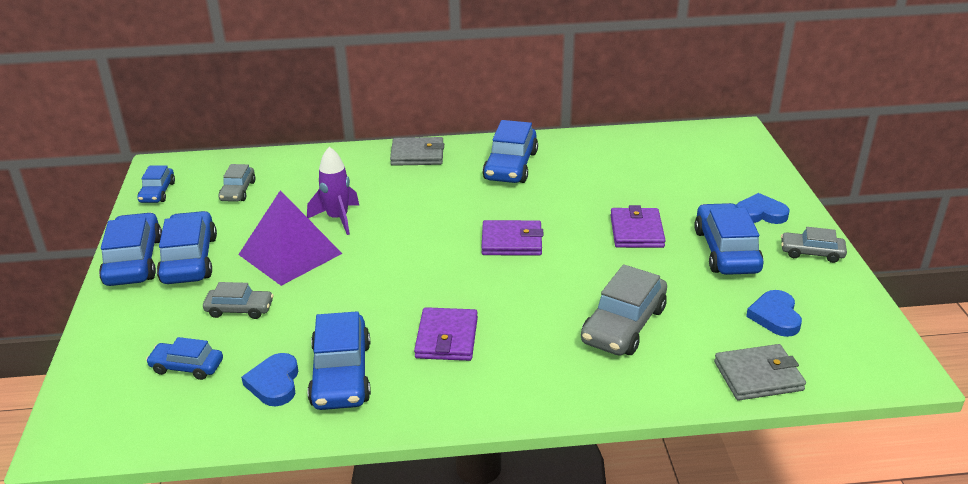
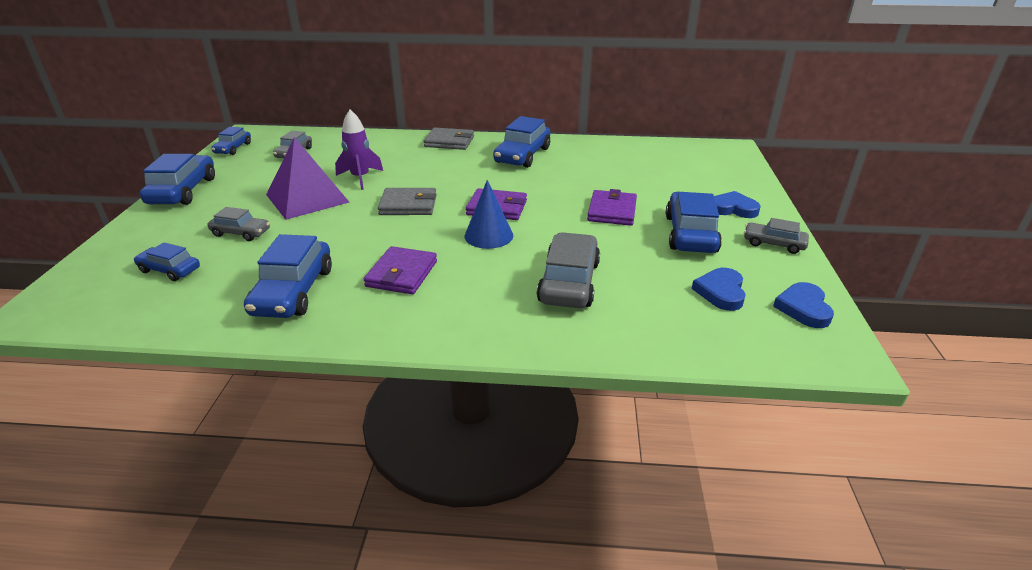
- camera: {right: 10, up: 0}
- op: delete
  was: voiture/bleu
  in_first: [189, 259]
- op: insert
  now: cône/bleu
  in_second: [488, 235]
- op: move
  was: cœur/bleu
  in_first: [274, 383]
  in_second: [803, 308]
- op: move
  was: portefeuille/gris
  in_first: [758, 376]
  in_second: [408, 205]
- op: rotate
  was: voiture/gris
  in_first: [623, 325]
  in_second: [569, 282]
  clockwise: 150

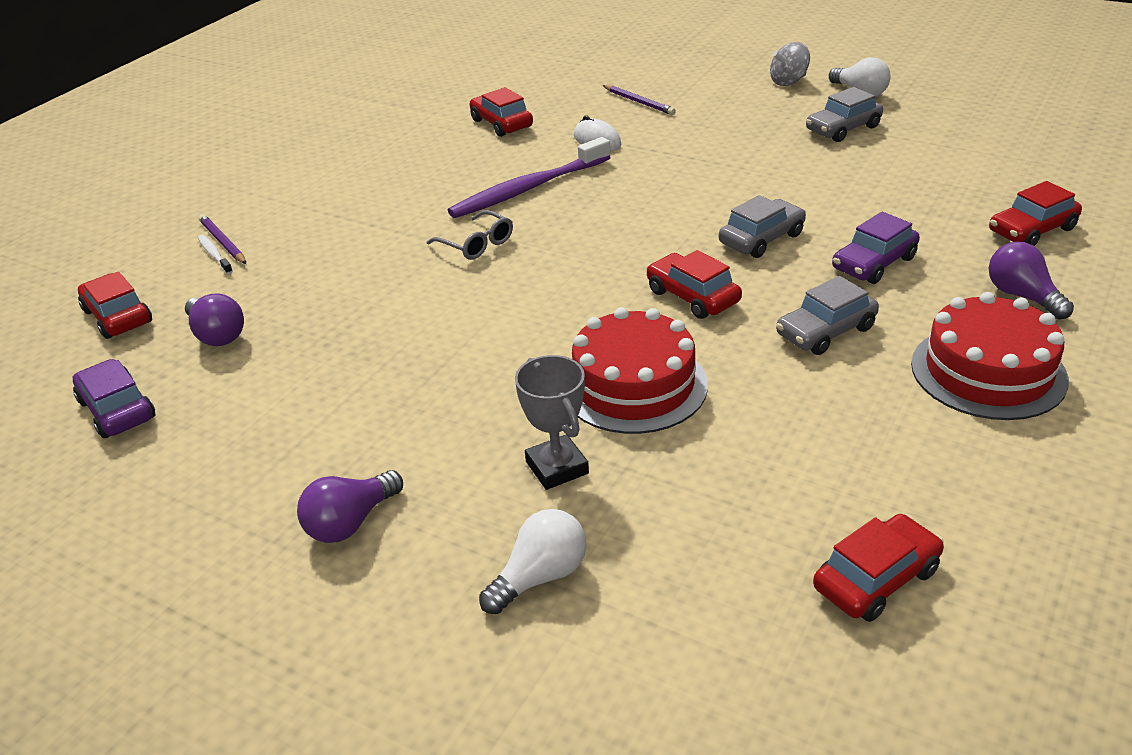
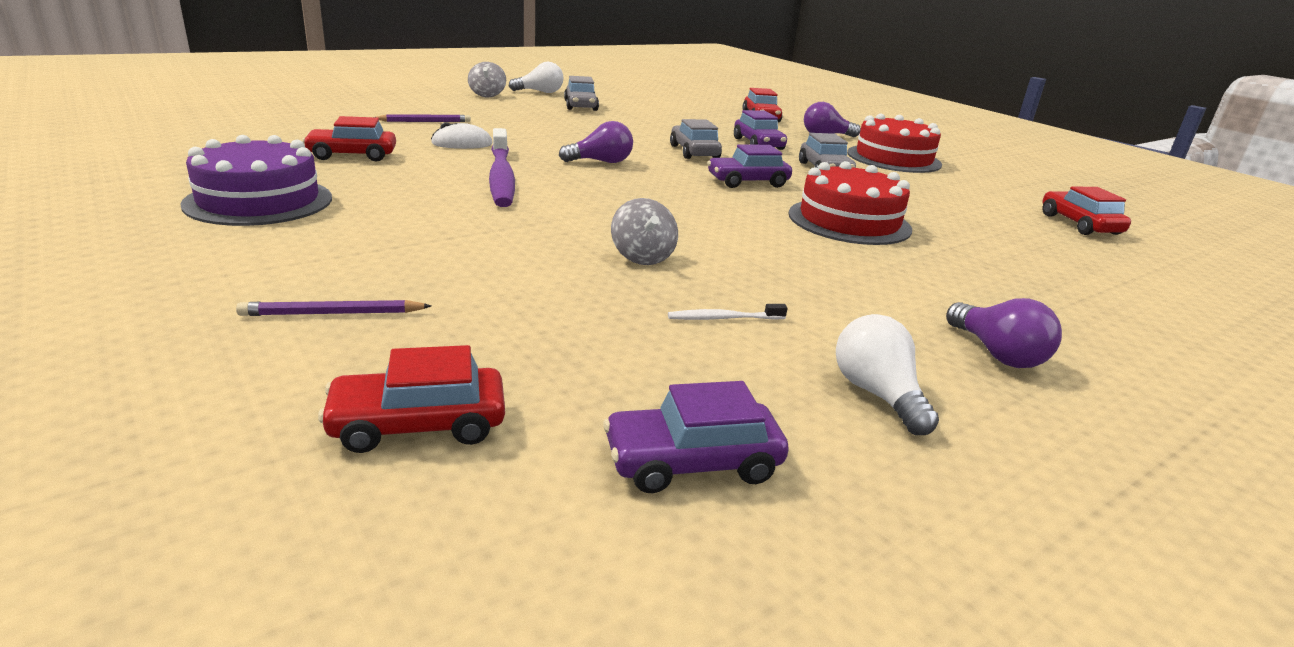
- camera: {right: -70, up: -10}
- op: delete
  was: lunettes/gris
  in_first: [477, 244]
- op: delete
  was: trophée/gris
  in_first: [557, 468]
- op: insert
  now: gâteau/violet
  in_second: [259, 201]
- op: insert
  now: toupie/gris
  in_second: [642, 257]
- op: move
  was: ampoule/violet
  in_first: [217, 335]
  in_second: [601, 162]
- op: move
  was: brosse à dents/blanc
  in_first: [214, 255]
  in_second: [723, 318]
- op: move
  was: ampoule/blanc
  in_first: [540, 577]
  in_second: [877, 394]
- op: recolor
  was: voiture/rouge
  now: voiture/violet
  in_first: [692, 296]
  in_second: [747, 182]

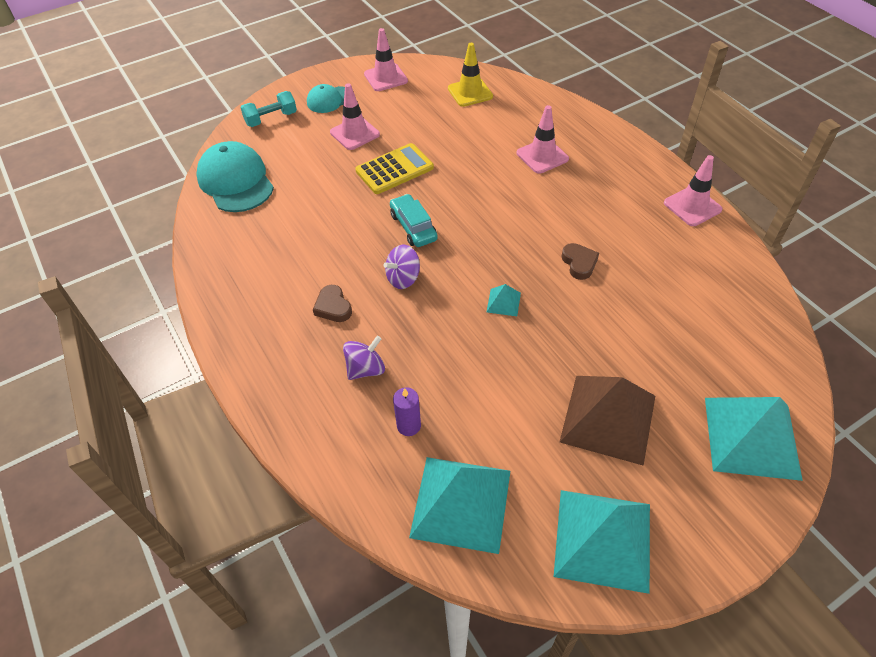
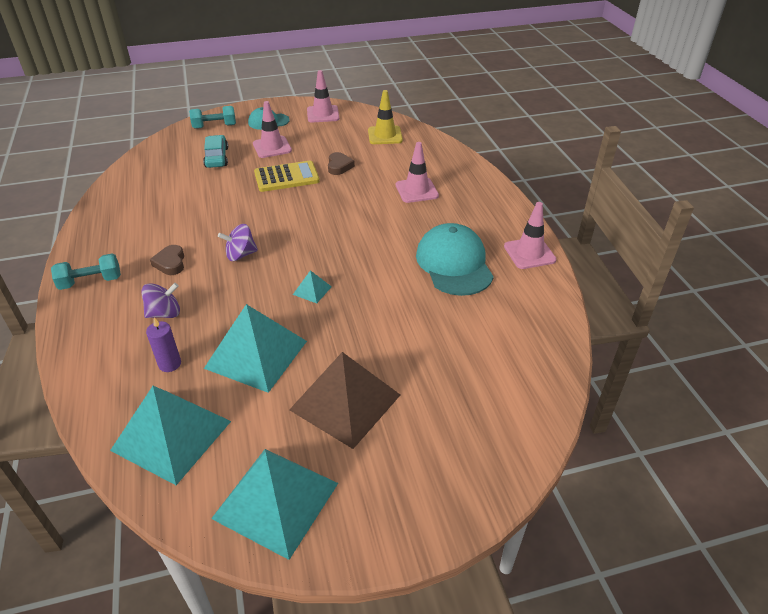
- camera: {right: 15, up: -10}
- op: insert
  now: haltère/turquoise
  in_second: [91, 282]
- op: move
  was: casquette/turquoise
  in_first: [235, 181]
  in_second: [454, 264]
- op: move
  was: voiture/turquoise
  in_first: [413, 227]
  in_second: [217, 157]
- op: move
  was: cœur/marron
  in_first: [579, 263]
  in_second: [339, 166]
- op: move
  was: pyramide/turquoise
  in_first: [751, 437]
  in_second: [256, 354]

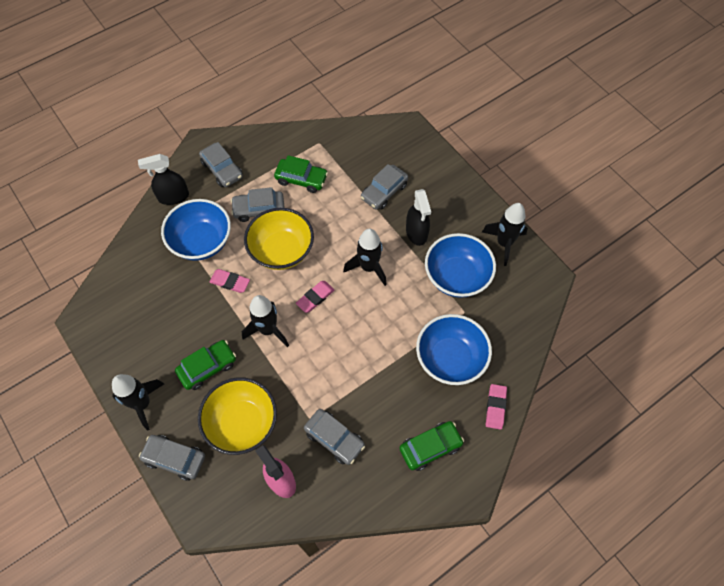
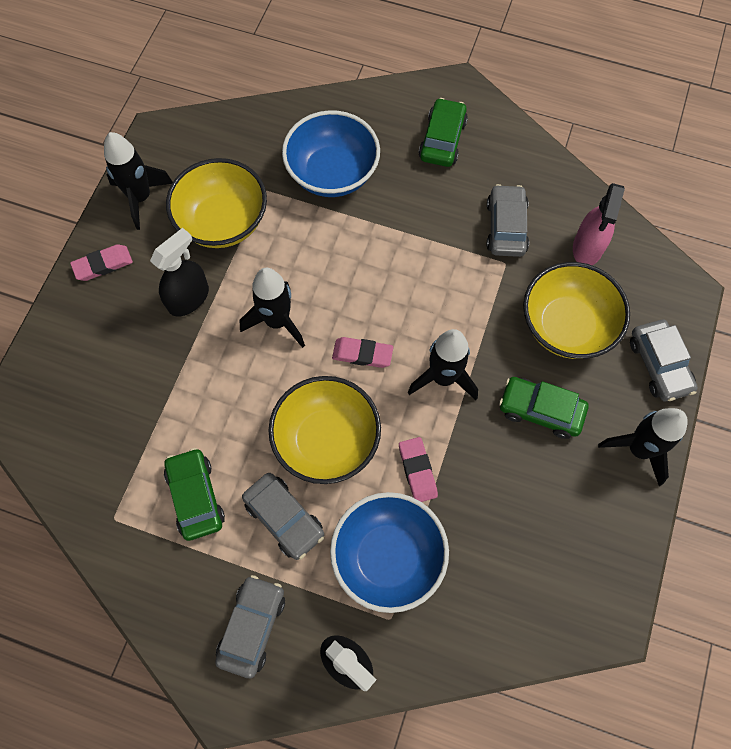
- camera: {right: -125, up: 5}
- op: delete
  was: voiture/gris
  in_first: [384, 191]
- op: move
  was: gomme/rose
  in_first: [495, 407]
  in_second: [103, 265]
- op: recolor
  was: bol/bleu
  now: bol/jaune
  in_first: [456, 276]
  in_second: [223, 221]
- op: rotate
  was: voiture/vert
  in_first: [430, 447]
  in_second: [442, 140]
  clockwise: 75

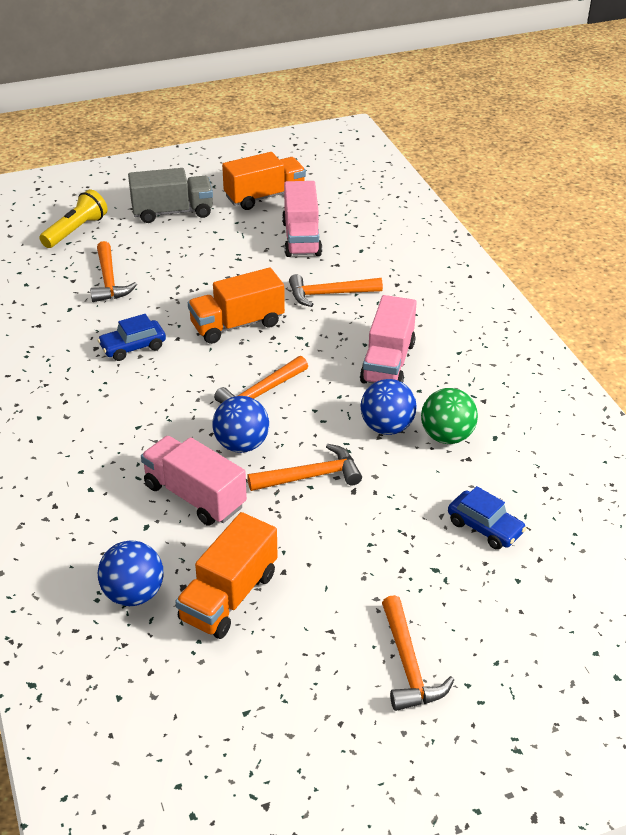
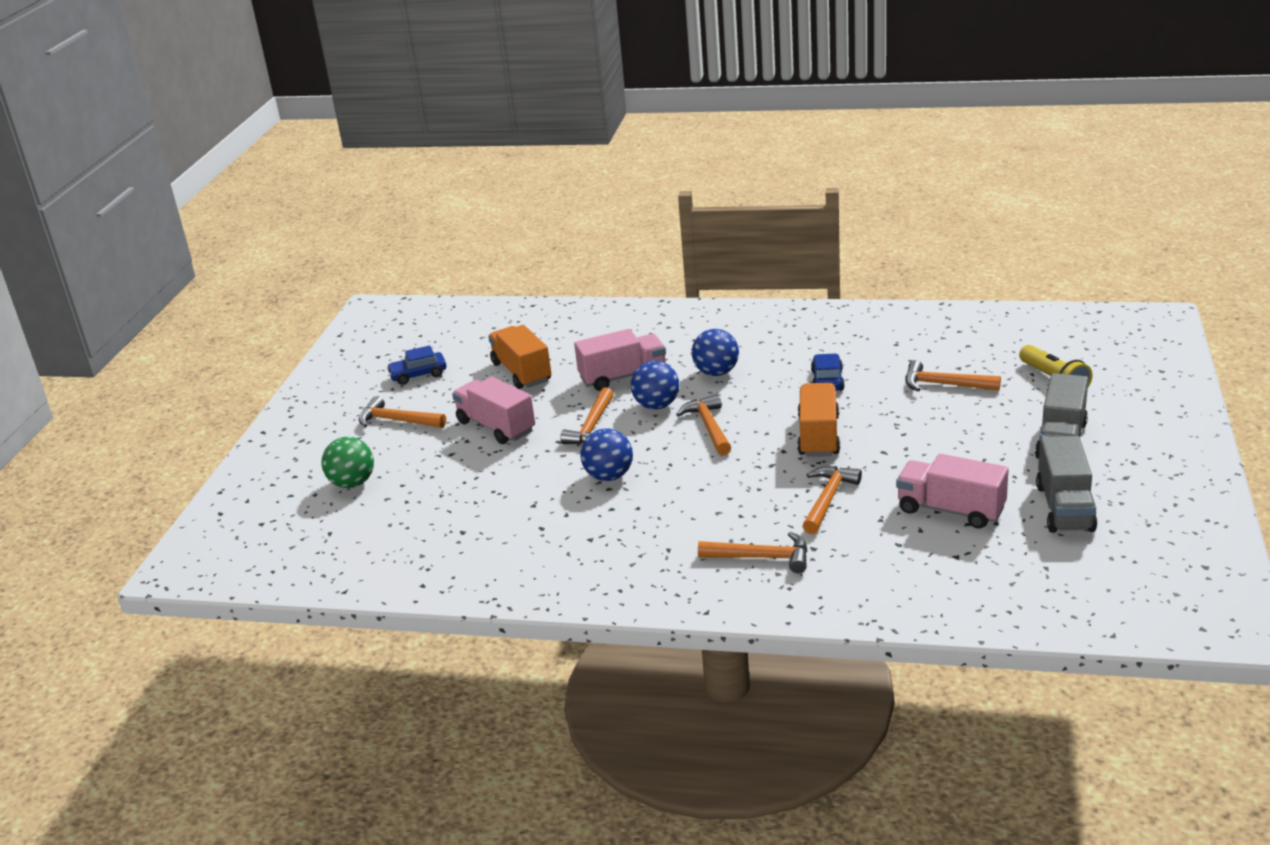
- camera: {right: 125, up: -10}
- op: insert
  now: marteau/orange
  in_second: [761, 558]
- op: move
  was: balle/bleu
  in_first: [133, 594]
  in_second: [716, 372]
- op: move
  was: camion/rose
  in_first: [388, 362]
  in_second: [496, 427]
- op: move
  was: balle/vert
  in_first: [447, 436]
  in_second: [352, 483]
- op: move
  was: voiture/bleu
  in_first: [485, 527]
  in_second: [418, 375]
- op: recolor
  was: camion/orange
  now: camion/gris
  in_first: [265, 196]
  in_second: [1064, 508]

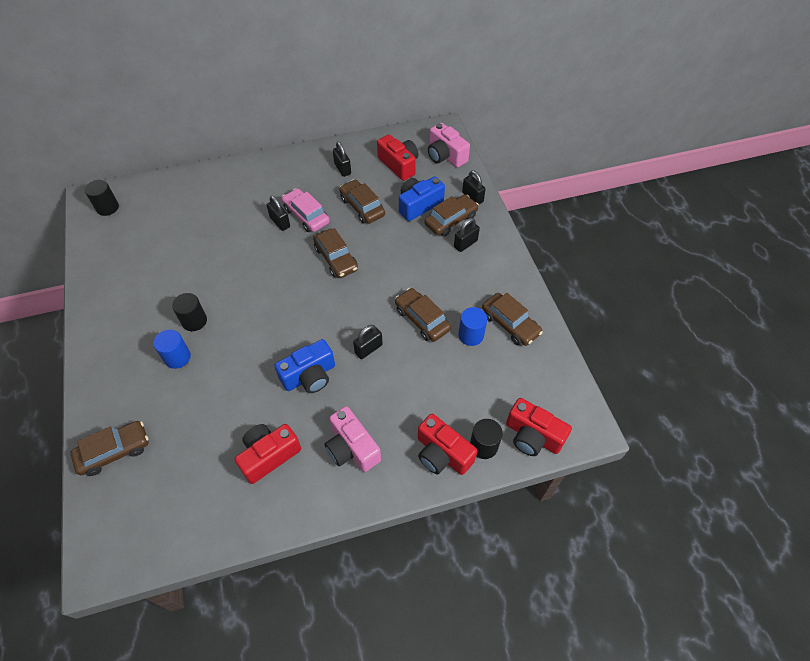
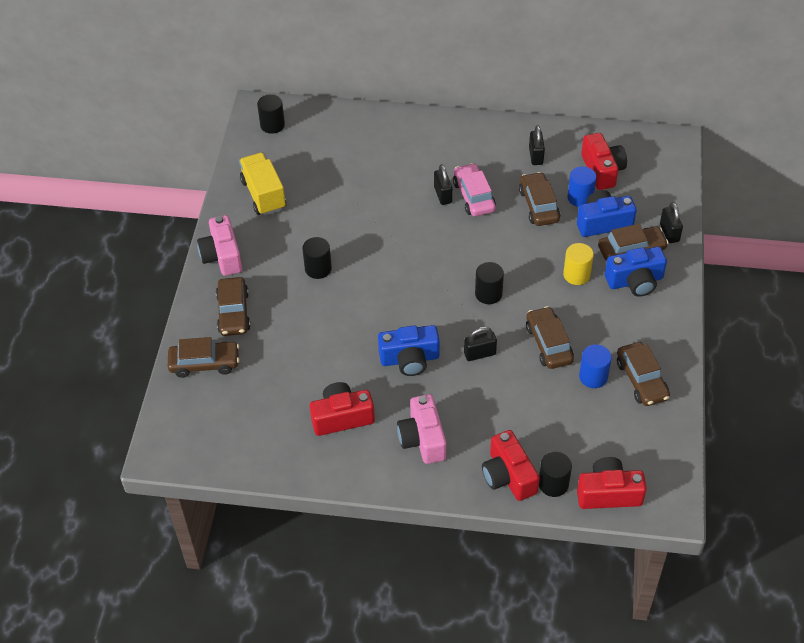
- camera: {right: 25, up: -5}
- op: insert
  now: camion/jaune
  in_second: [263, 194]
- op: insert
  now: cylindre/noir
  in_second: [488, 294]
- op: insert
  now: cylindre/jaune
  in_second: [576, 275]
- op: move
  was: cylindre/bleu
  in_first: [177, 357]
  in_second: [580, 198]
- op: move
  was: voiture/marron
  in_first: [336, 259]
  in_second: [233, 313]
- op: move
  was: appareil photo/rose
  in_first: [445, 155]
  in_second: [222, 256]
- op: replace
  was: cadenas/noir
  now: appareil photo/bleu
  in_first: [465, 244]
  in_second: [635, 281]
- op: rotate
  was: appareil photo/rouge
  in_first: [532, 436]
  in_second: [608, 493]
  clockwise: 120

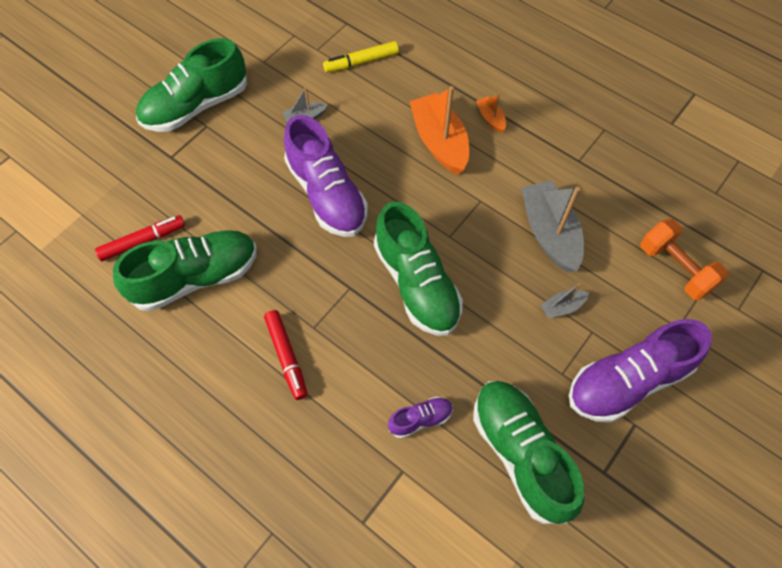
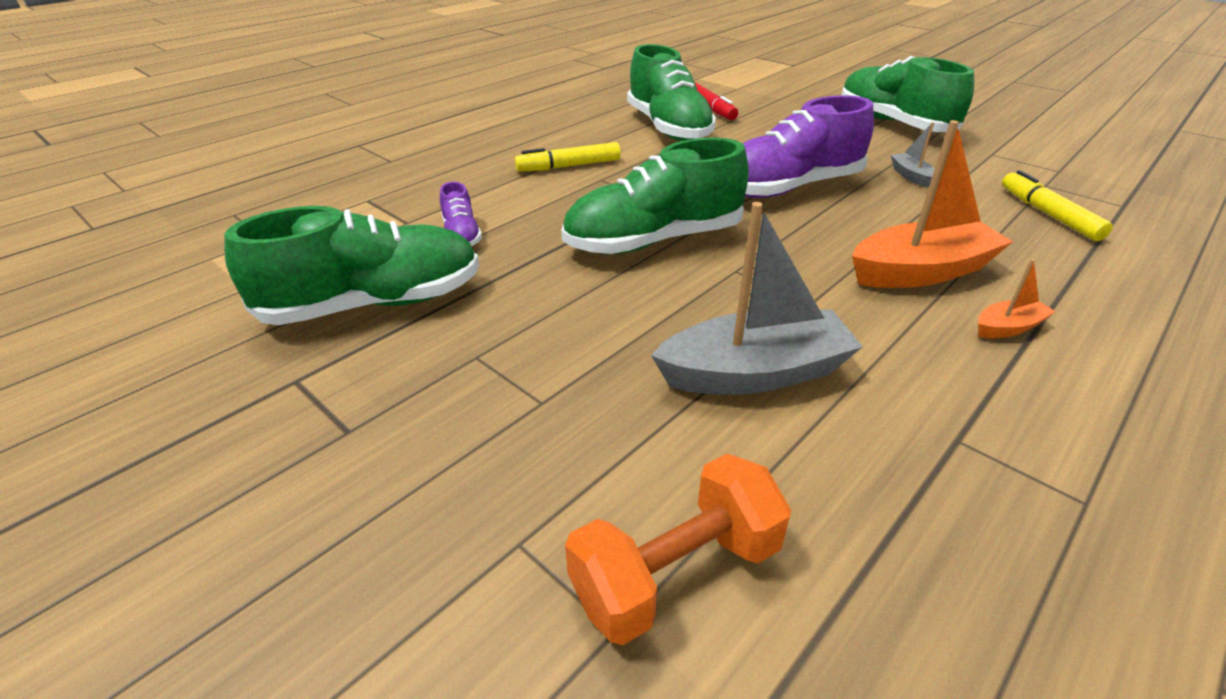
- camera: {right: 95, up: -25}
- op: delete
  was: bateau/gris
  in_first: [562, 307]
- op: delete
  was: chaussure/violet
  in_first: [628, 381]
- op: recolor
  was: feutre/rouge
  now: feutre/jaune
  in_first: [286, 356]
  in_second: [569, 166]

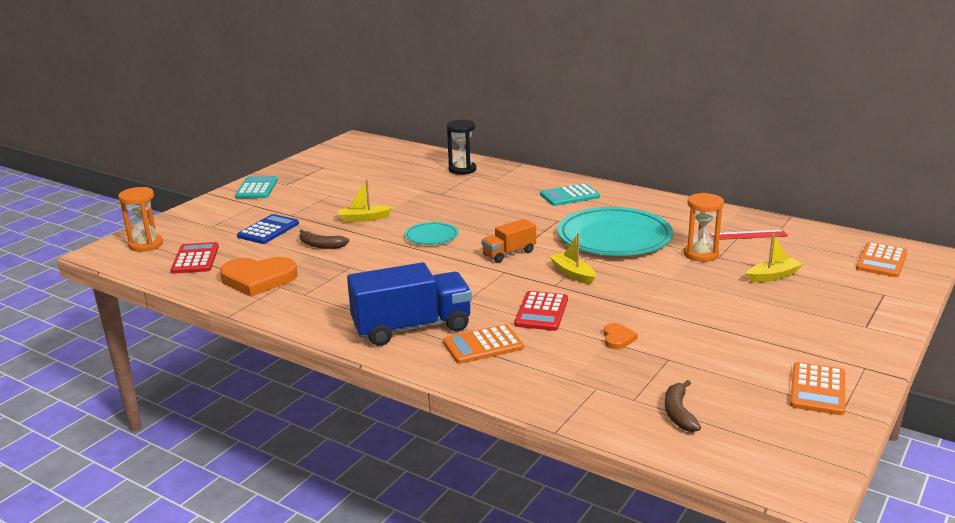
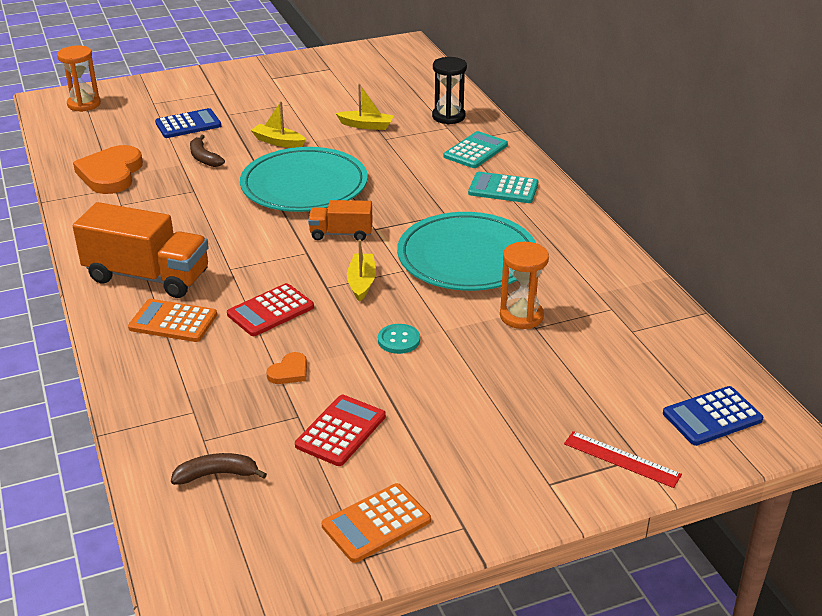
- camera: {right: 35, up: 10}
- op: insert
  now: bouton/turquoise
  in_second: [399, 340]
- op: move
  was: calculatrice/rouge
  in_first: [195, 259]
  in_second: [340, 431]
- op: move
  was: calculatrice/turquoise
  in_first: [257, 188]
  in_second: [475, 151]
- op: move
  was: règle/rouge
  in_first: [748, 235]
  in_second: [621, 459]
- op: move
  was: bateau/jaune
  in_first: [773, 276]
  in_second: [366, 125]
- op: recolor
  was: camion/bleu
  now: camion/orange
  in_first: [412, 328]
  in_second: [147, 276]
- op: recolor
  was: calculatrice/orange
  now: calculatrice/bleu
  in_first: [881, 261]
  in_second: [712, 417]
- op: rotate
  was: cœur/orange
  in_first: [258, 279]
  in_second: [111, 174]
  clockwise: 60
- op: rotate
  was: banane/marron
  in_first: [678, 413]
  in_second: [217, 474]
  clockwise: 45
- op: resize
  was: assiette/turquoise
  in_first: [431, 236]
  in_second: [304, 186]
  ratio: 2.1

